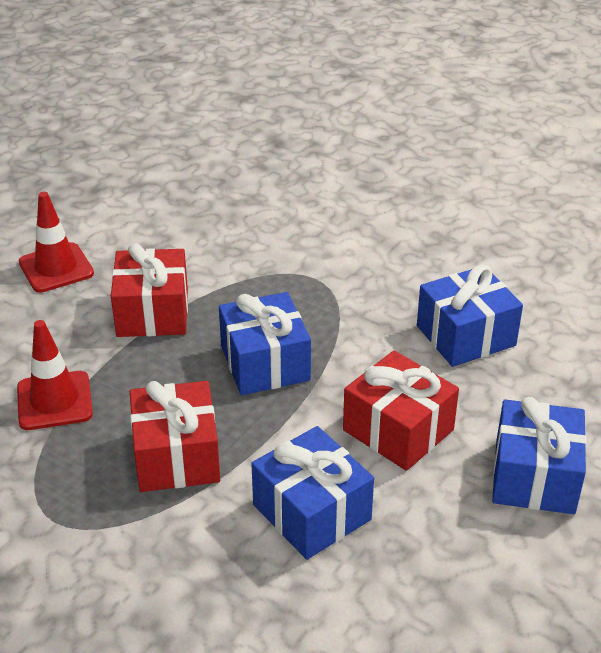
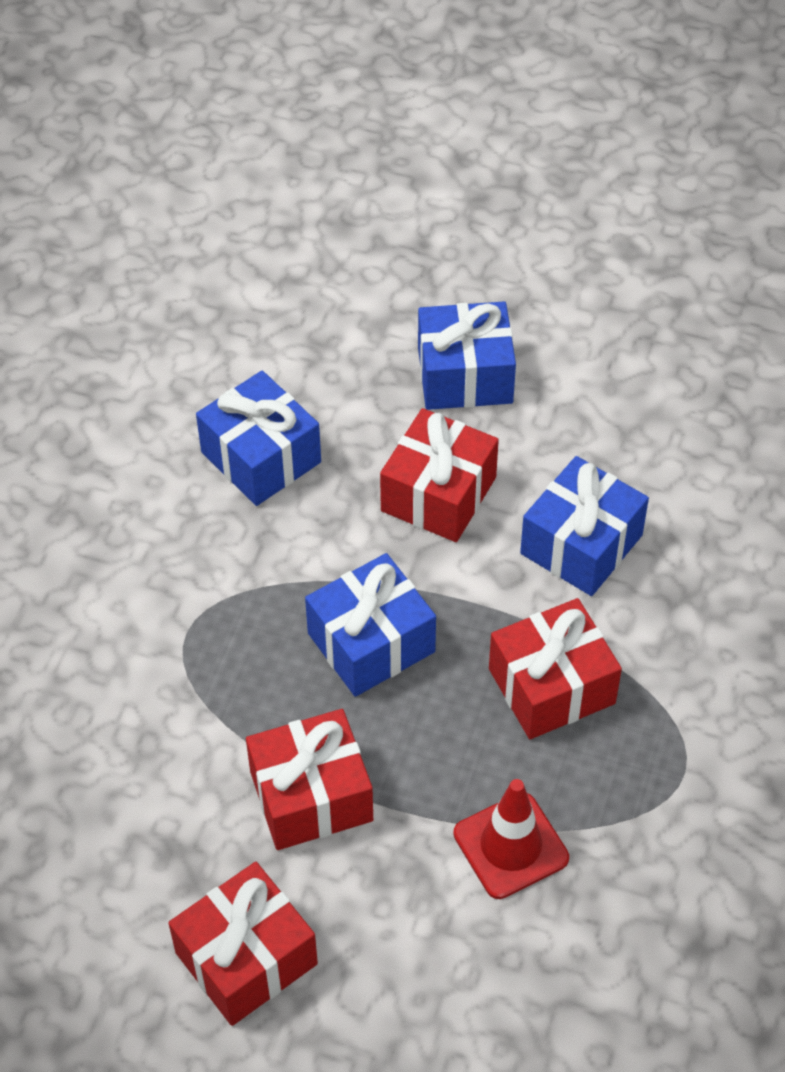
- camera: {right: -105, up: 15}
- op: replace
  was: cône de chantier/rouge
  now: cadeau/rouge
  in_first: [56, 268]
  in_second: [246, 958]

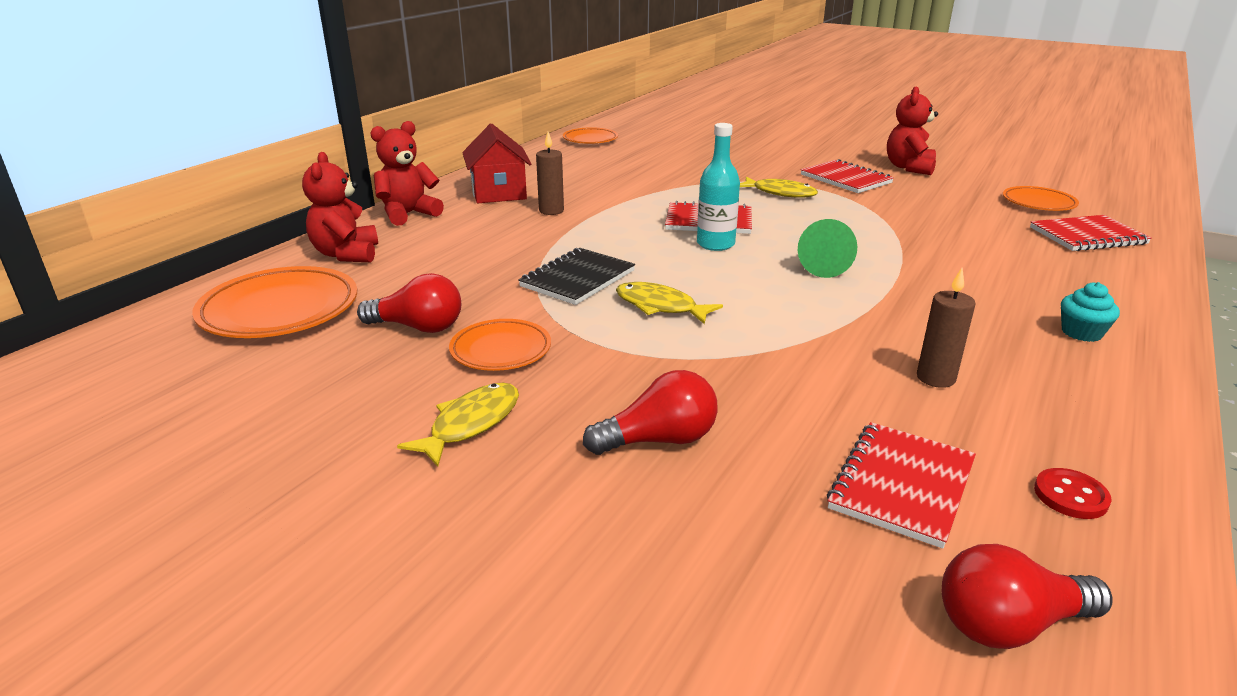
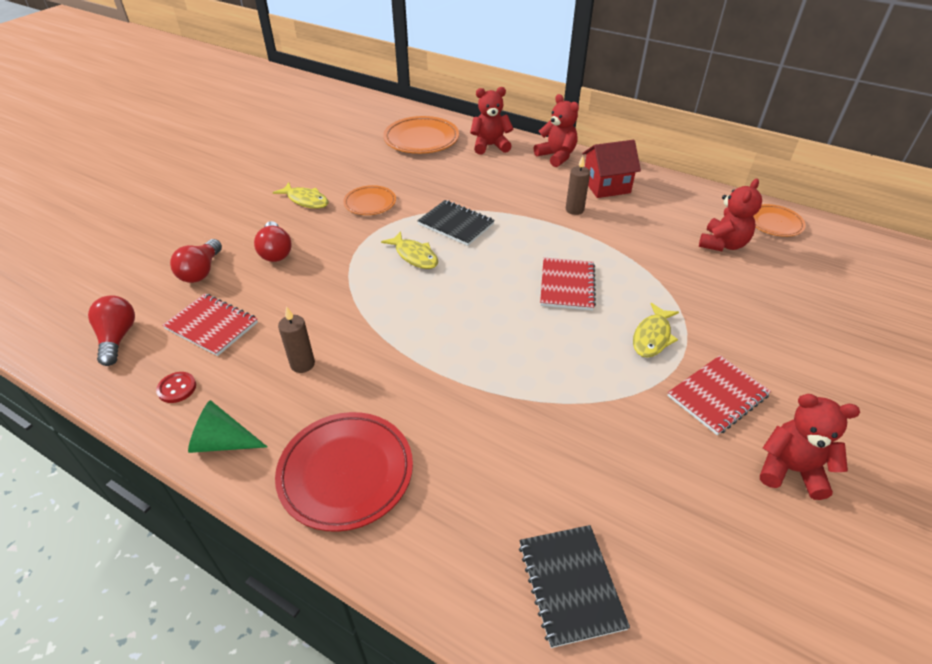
- camera: {right: 90, up: 15}
- op: delete
  was: bouteille/turquoise
  in_first: [715, 244]
- op: delete
  was: assiette/orange
  in_first: [1038, 203]
- op: insert
  now: ours en peluche/rouge
  in_second: [722, 244]
- op: move
  was: ampoule/rouge
  in_first: [418, 327]
  in_second: [201, 271]
- op: move
  was: cône/vert
  in_first: [822, 266]
  in_second: [223, 442]
- op: replace
  was: muffin/turquoise
  now: assiette/rouge
  in_first: [1081, 332]
  in_second: [346, 473]
- op: recolor
  was: carnet/rouge
  now: carnet/noir
  in_first: [1087, 236]
  in_second: [571, 585]
- op: rotate
  was: poisson/jaune
  in_first: [660, 306]
  in_second: [414, 256]
  clockwise: 105

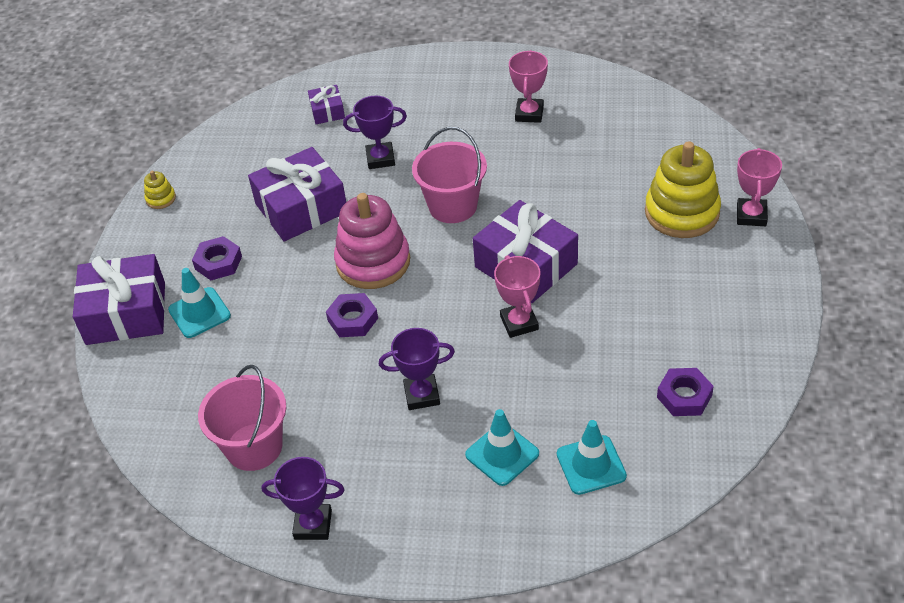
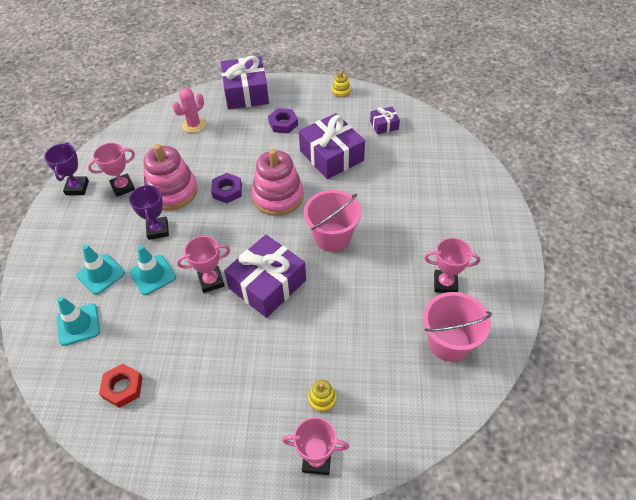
- camera: {right: 85, up: 5}
- op: delete
  was: trophée/violet
  in_first: [380, 159]
- op: insert
  now: trophée/rose
  in_second: [123, 187]
- op: insert
  now: jouet à empiler/rose
  in_second: [172, 191]
- op: insert
  now: cactus/rose
  in_second: [194, 125]
- op: move
  was: cône de chantier/turquoise
  in_first: [199, 313]
  in_second: [152, 275]
- op: move
  was: seau/rose
  in_first: [254, 447]
  in_second: [449, 342]
- op: move
  was: cadeau/violet
  in_first: [327, 111]
  in_second: [384, 125]
- op: recolor
  was: écrou/violet
  now: écrou/rouge
  in_first: [684, 396]
  in_second: [122, 387]
- op: resize
  was: jouet à empiler/jaune
  in_first: [682, 212]
  in_second: [322, 399]
  ratio: 0.43

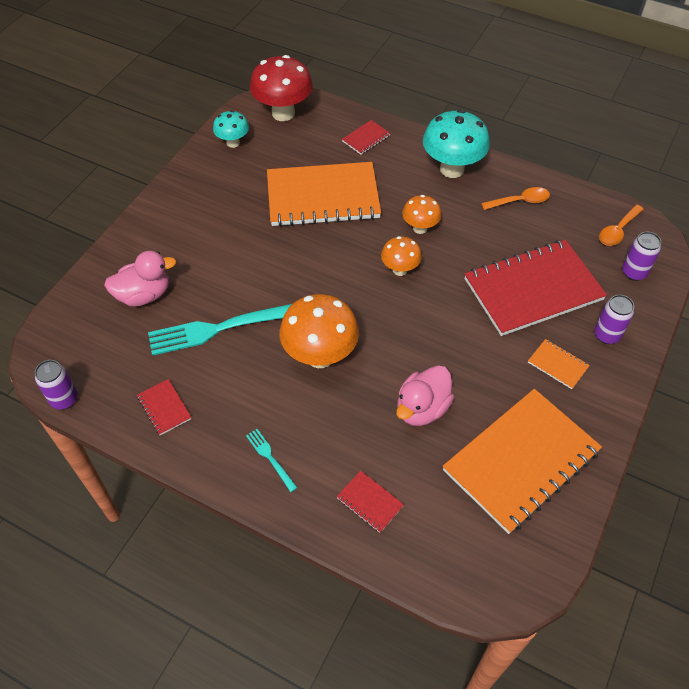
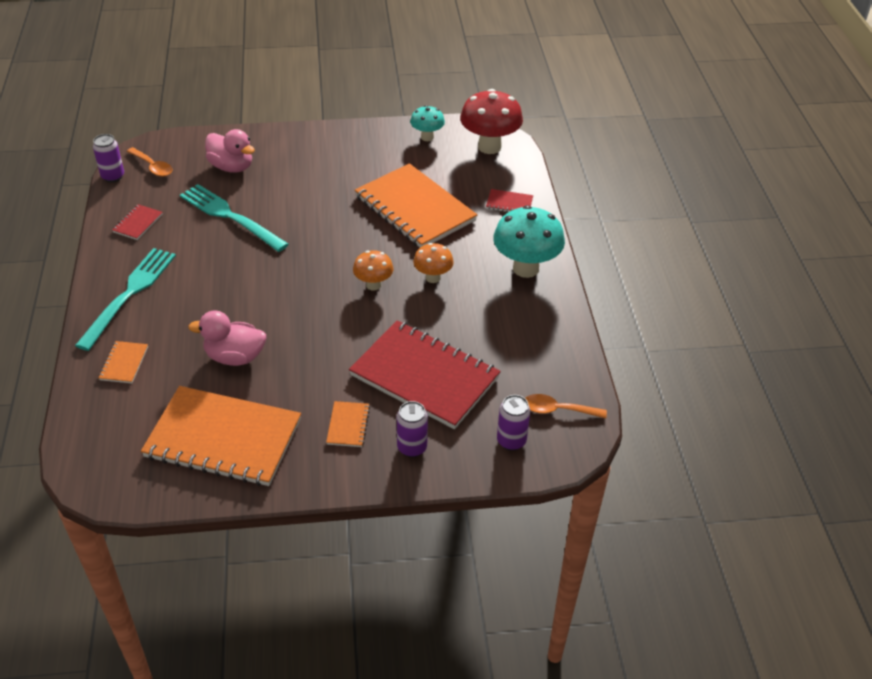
- camera: {right: 55, up: -10}
- op: delete
  was: champignon/orange
  in_first: [320, 356]
- op: move
  was: cuillère/orange
  in_first: [520, 201]
  in_second: [153, 167]
- op: recolor
  was: carnet/rouge
  now: carnet/orange
  in_first: [370, 502]
  in_second: [124, 363]
- op: resize
  was: fourchette/turquoise
  in_first: [270, 457]
  in_second: [130, 293]
  ratio: 2.2

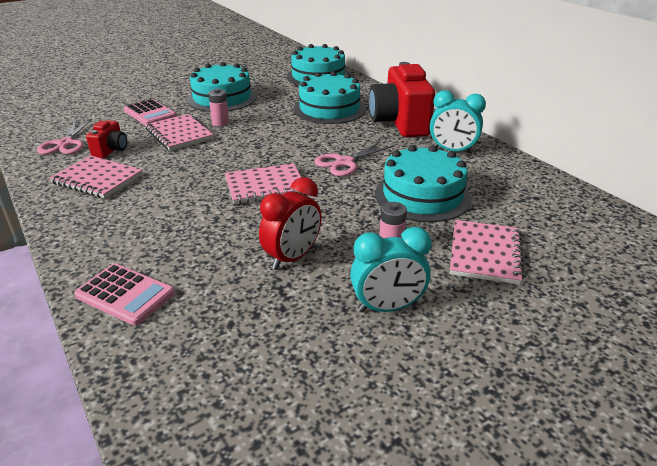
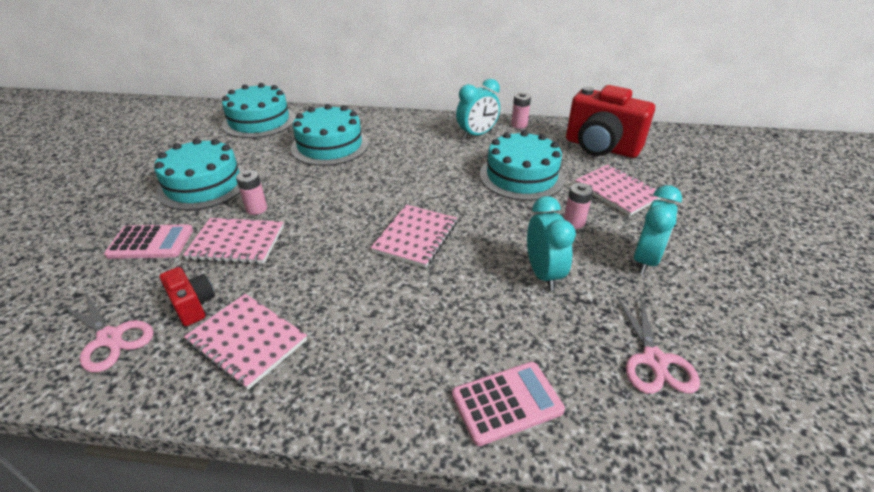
- camera: {right: -50, up: 5}
- op: insert
  now: pile/rose
  in_second: [519, 125]
- op: move
  was: ciseaux/rose
  in_first: [344, 162]
  in_second: [654, 360]
- op: move
  was: appareil photo/rouge
  in_first: [400, 123]
  in_second: [601, 147]
- op: recolor
  was: réveil/rouge
  now: réveil/turquoise
  in_first: [292, 257]
  in_second: [543, 274]
- op: rotate
  was: carnet/rose
  in_first: [97, 179]
  in_second: [247, 341]
  clockwise: 60

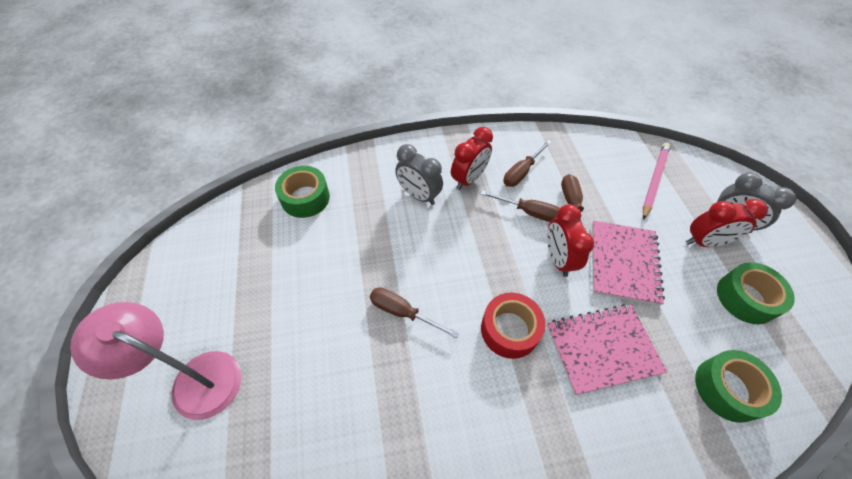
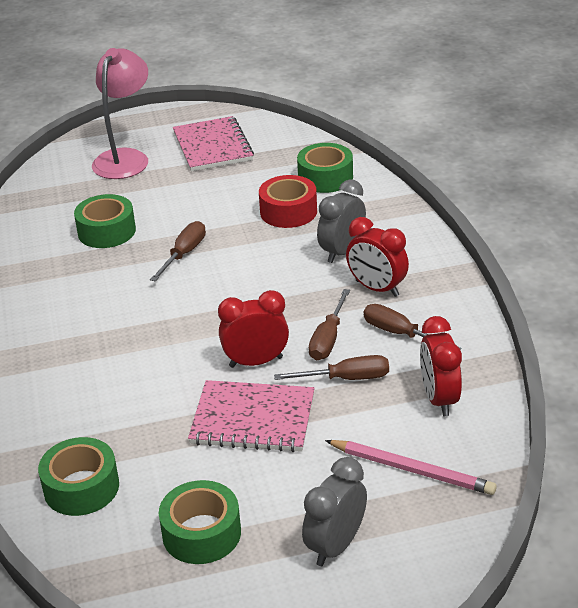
- camera: {right: 90, up: -20}
- op: insert
  now: ruban adhésif/vert
  in_second: [106, 231]
- op: move
  was: ruban adhésif/rouge
  in_first: [509, 329]
  in_second: [288, 211]
- op: move
  was: carnet/rose
  in_first: [602, 349]
  in_second: [212, 146]
- op: move
  was: réveil/rouge
  in_first: [704, 242]
  in_second: [439, 399]

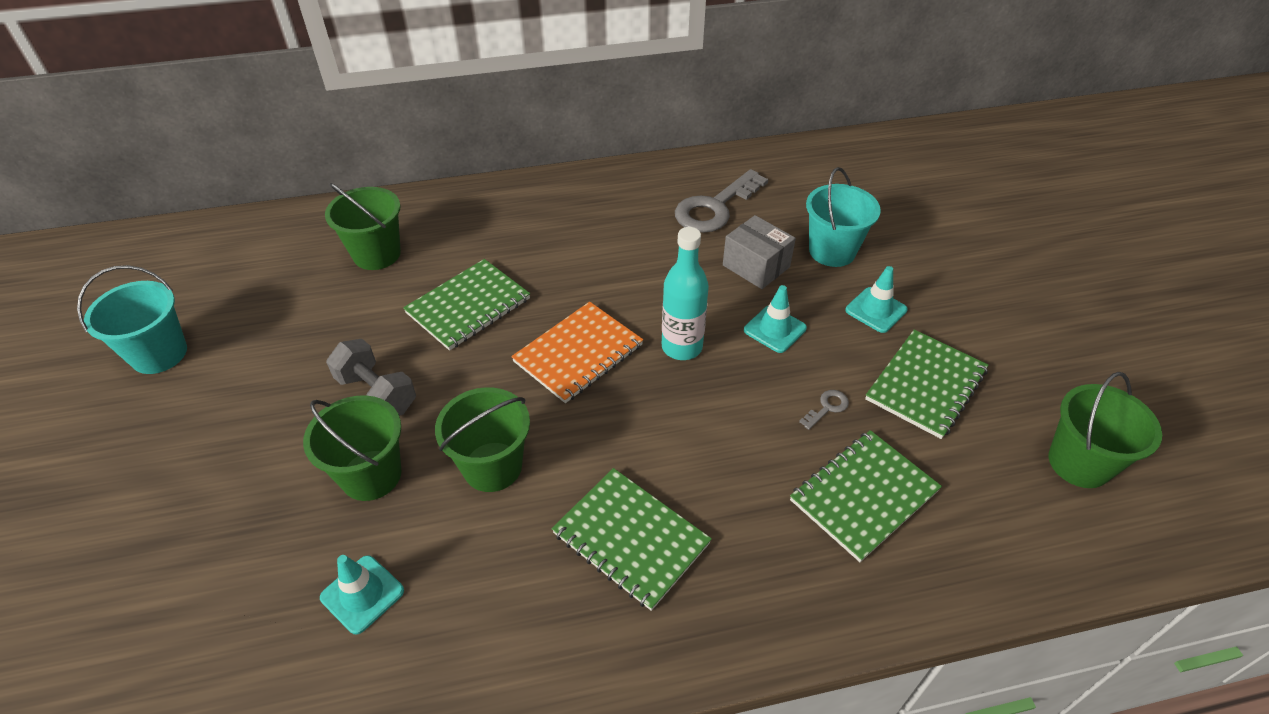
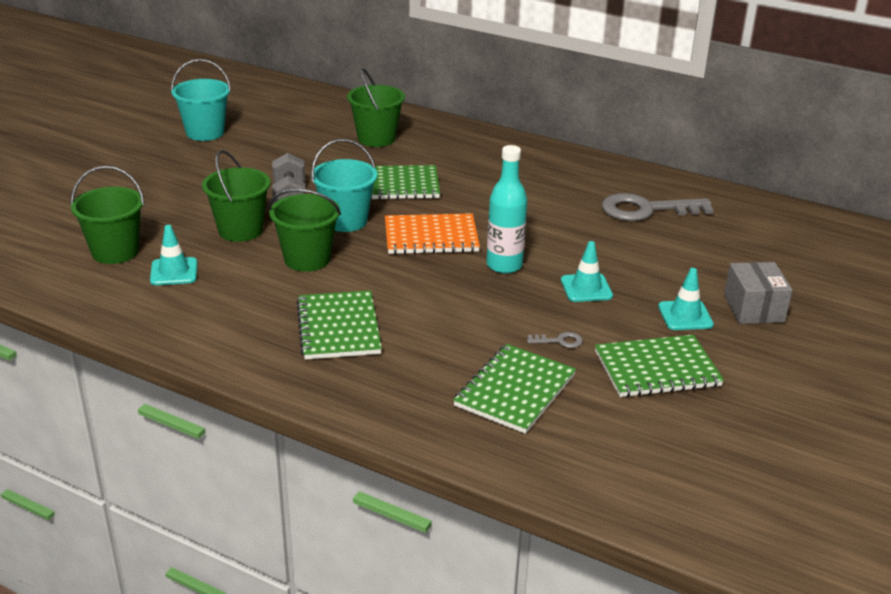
- camera: {right: 40, up: -15}
- op: move
  was: boîte/gris
  in_first: [756, 266]
  in_second: [753, 308]
- op: move
  was: seau/turquoise
  in_first: [832, 251]
  in_second: [345, 221]
- op: move
  was: seau/vert
  in_first: [1079, 463]
  in_second: [115, 252]
- op: rotate
  was: carnet/vert
  in_first: [864, 496]
  in_second: [515, 390]
  clockwise: -60

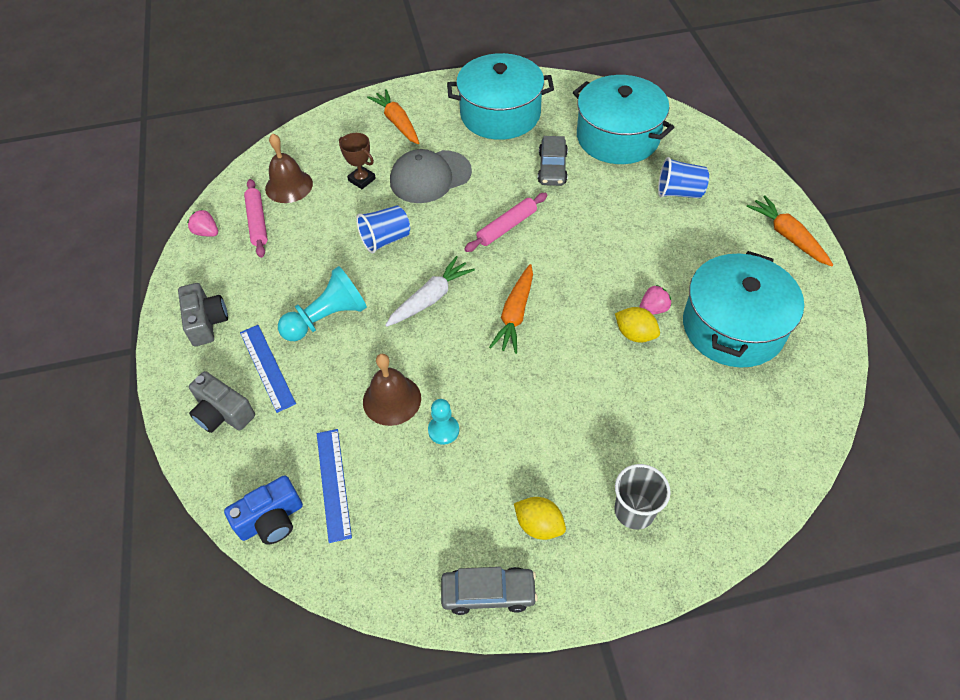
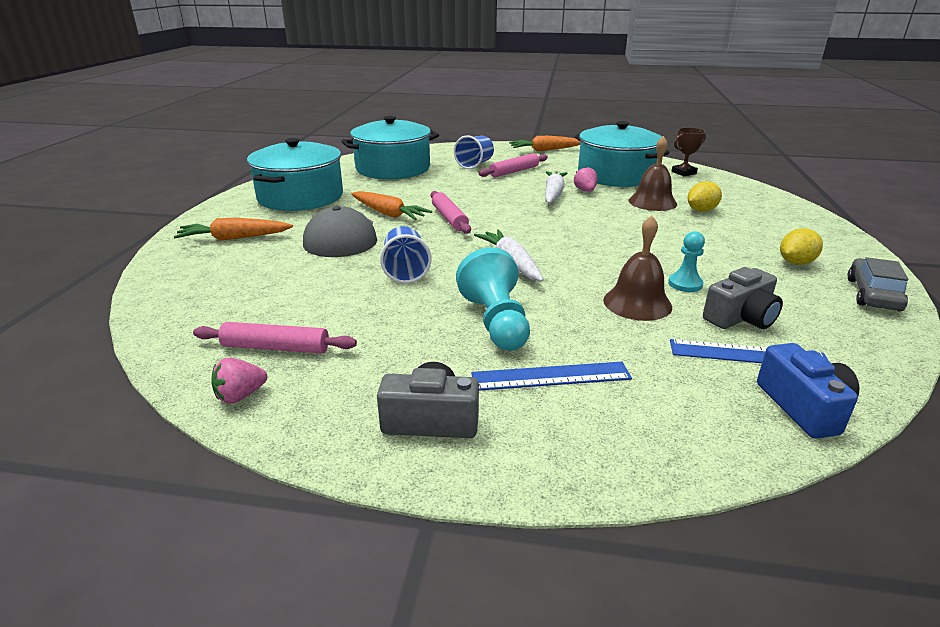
- camera: {right: -70, up: -25}
- op: delete
  was: voiture/gris
  in_first: [552, 168]
- op: delete
  was: gobelet/gris
  in_first: [634, 511]
- op: insert
  now: rouleau à pâtisserie/rose
  in_second: [514, 171]
- op: insert
  now: carotte/blanc
  in_second: [553, 194]
- op: move
  was: appareil photo/gris
  in_first: [223, 413]
  in_second: [741, 318]
- op: move
  was: cloche/marron
  in_first: [289, 186]
  in_second: [652, 202]
- op: move
  was: trophée/marron
  in_first: [362, 180]
  in_second: [683, 173]
- op: move
  was: carotte/orange
  in_first: [515, 314]
  in_second: [388, 214]
- op: move
  was: citron/jaune
  in_first: [635, 334]
  in_second: [701, 210]

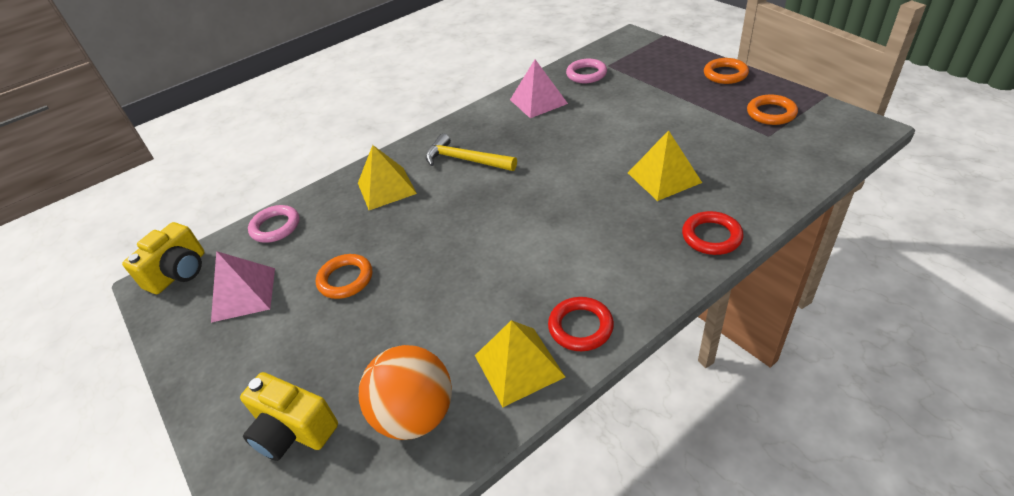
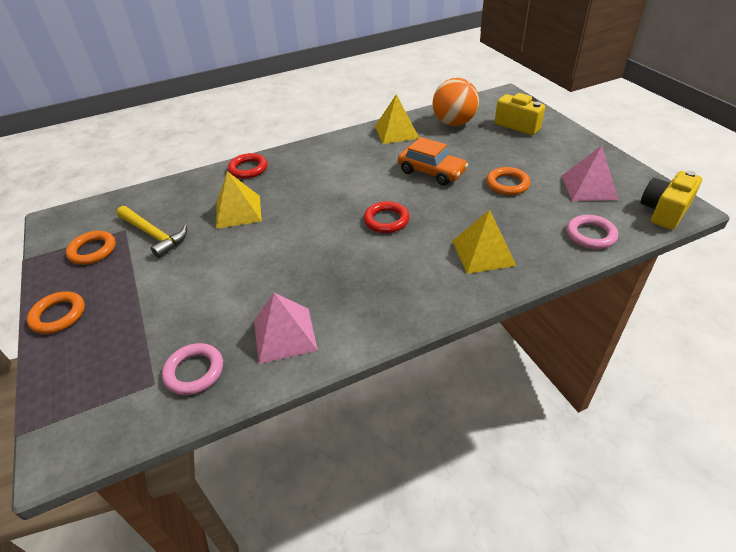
- camera: {right: -170, up: 0}
- op: insert
  now: voiture/orange
  in_second: [431, 172]
- op: move
  was: marteau/jaune
  in_first: [465, 160]
  in_second: [154, 235]
- op: move
  was: anneau/rouge
  in_first: [580, 327]
  in_second: [386, 220]

